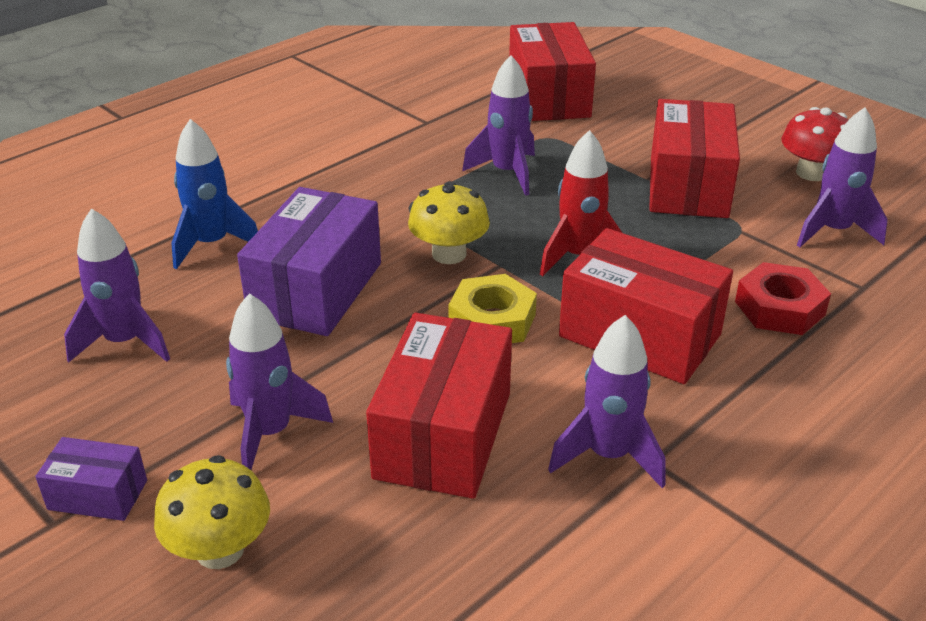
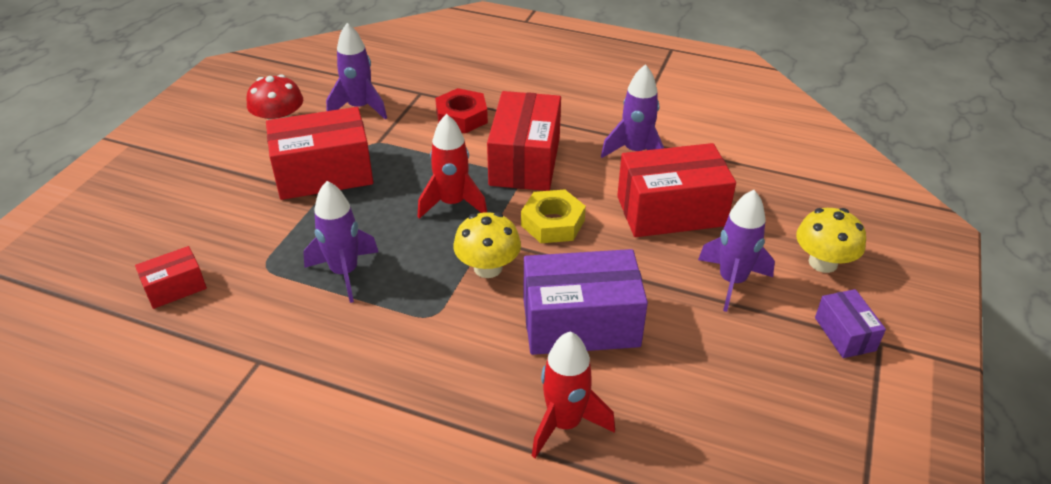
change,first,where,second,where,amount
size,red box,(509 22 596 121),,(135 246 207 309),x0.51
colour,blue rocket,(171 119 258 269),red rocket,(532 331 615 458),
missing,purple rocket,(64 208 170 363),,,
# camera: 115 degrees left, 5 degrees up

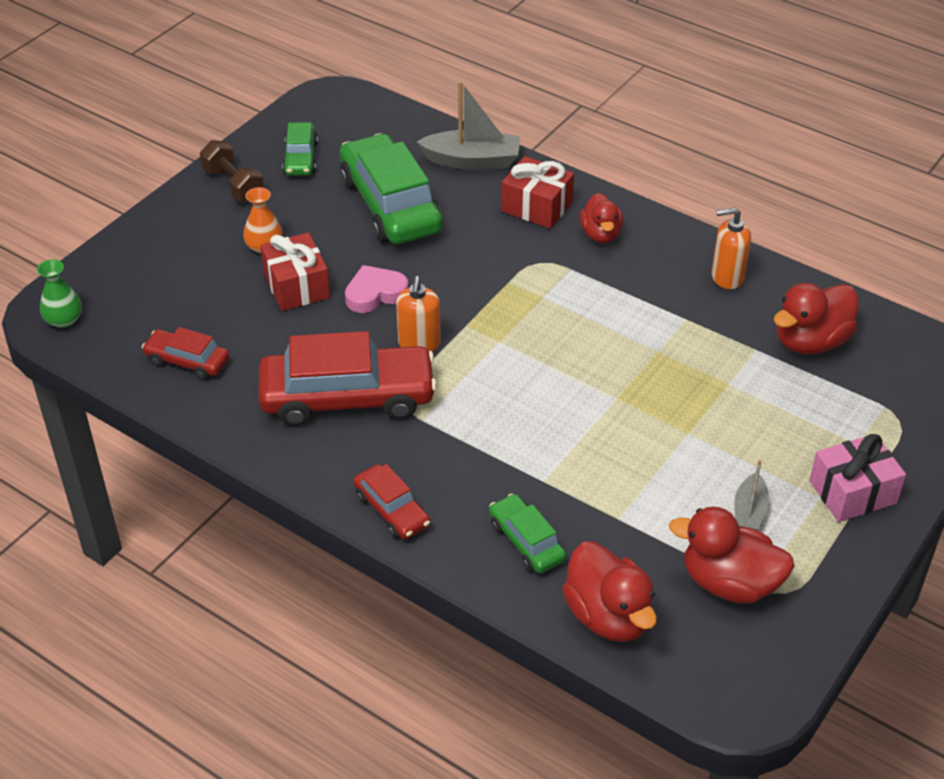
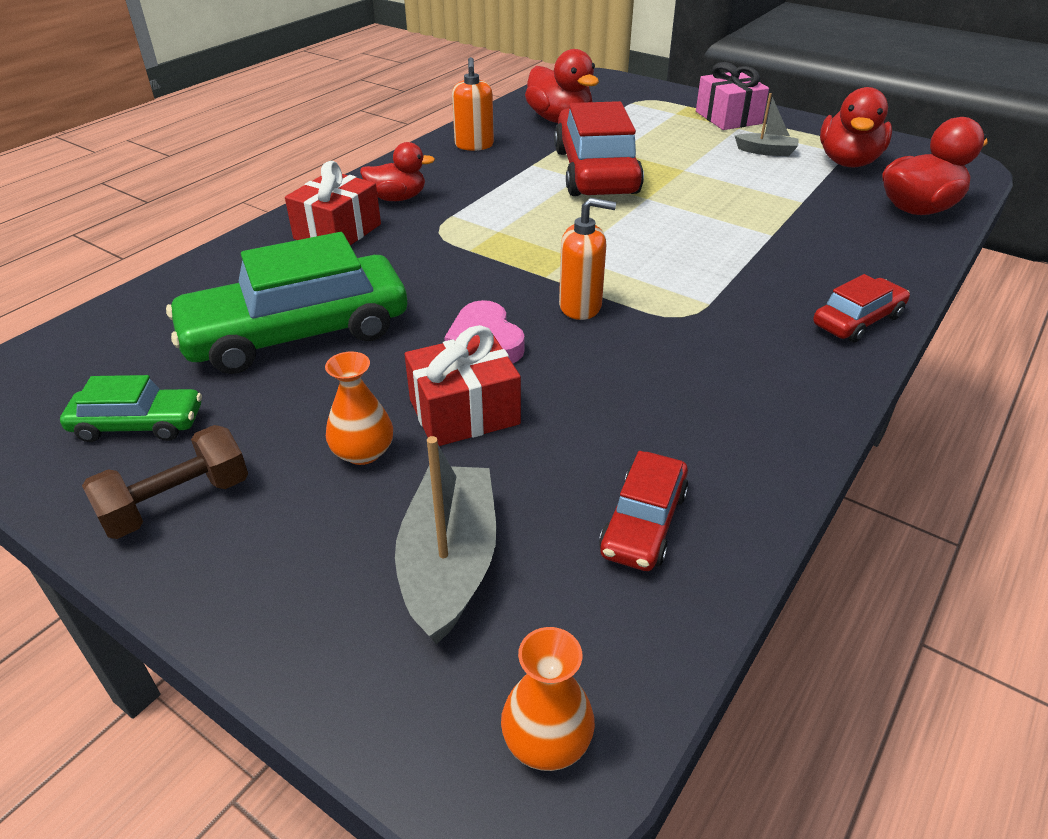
change,first,where,second,where,amount
relocated,grey boat,(416 81 520 170),,(395 436 496 644),
colour,green vase,(37 259 82 328),orange vase,(501 627 595 771),
relocated,red car,(259 331 437 426),,(554 101 644 196),
missing,green car,(489 493 566 573),,,
# camera: 90 degrees left, 5 degrees down

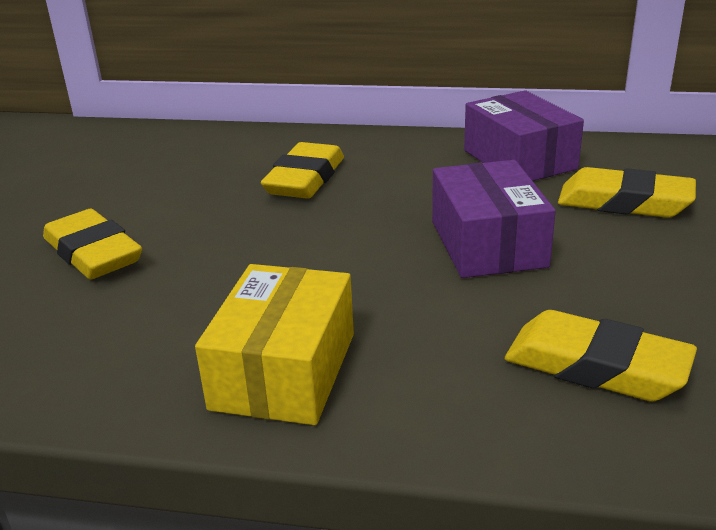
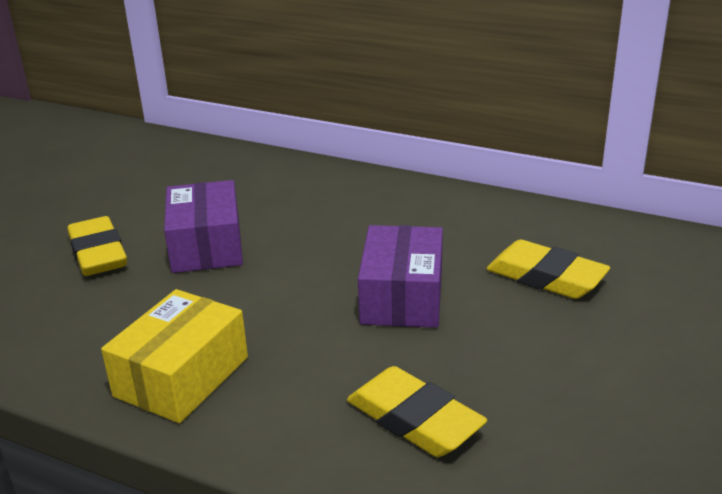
change,first,where,second,where,amount
relocated,purple box,(464 91 584 181),,(164 180 243 273),
missing,yellow eraser,(261 142 344 199),,,
# camera: 15 degrees right, 0 degrees up

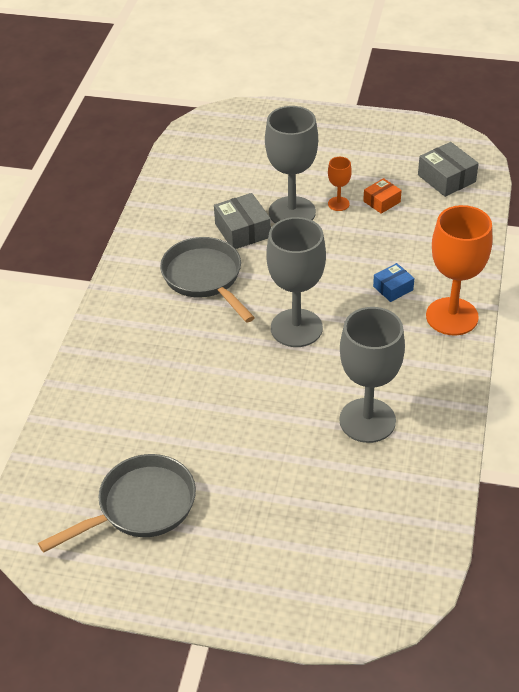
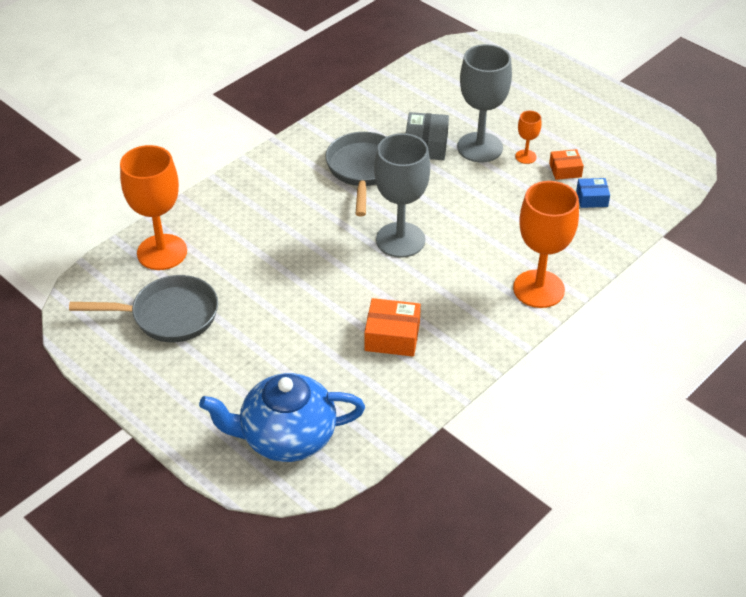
change,first,where,second,where,amount
missing,grey box,(418 142 479 197),,,
relocated,blue box,(373 263 414 302),,(576 178 610 208),
exchanged,grey goblet,(339 307 405 443),orange box,(364 298 421 357),
appeared,,,orange goblet,(120 145 187 270),
appeared,,,blue teapot,(199 373 365 462),
# camera: 30 degrees right, 0 degrees up

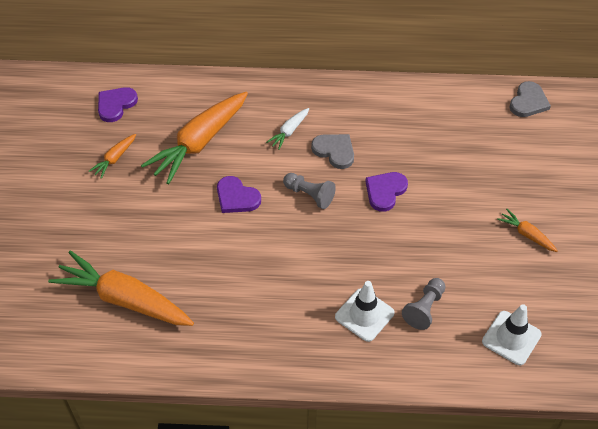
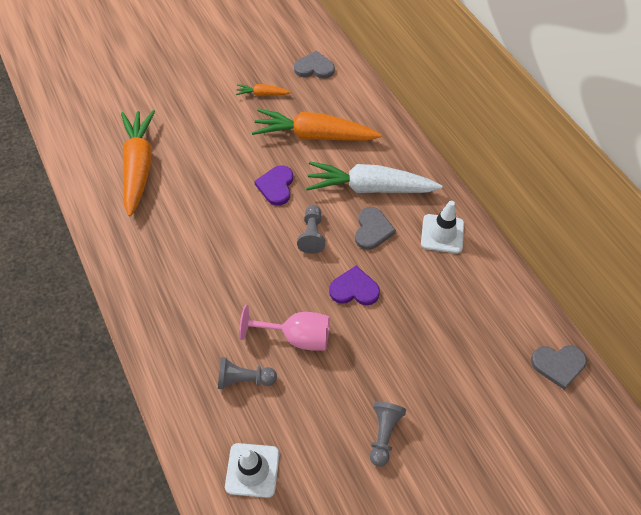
change,first,where,second,where,amount
colour,purple heart,(98 87 138 122),grey heart,(294 51 335 79),
size,white carrot,(266 108 309 150),,(306 161 443 193),x2.21
exchanged,orange carrot,(497 209 557 252),grey pawn,(370 401 406 467),
relocated,white traffic cone,(335 281 394 342),,(421 200 464 253),
appeared,,,pink goblet,(239 305 330 350),
# camera: 60 degrees right, 5 degrees up

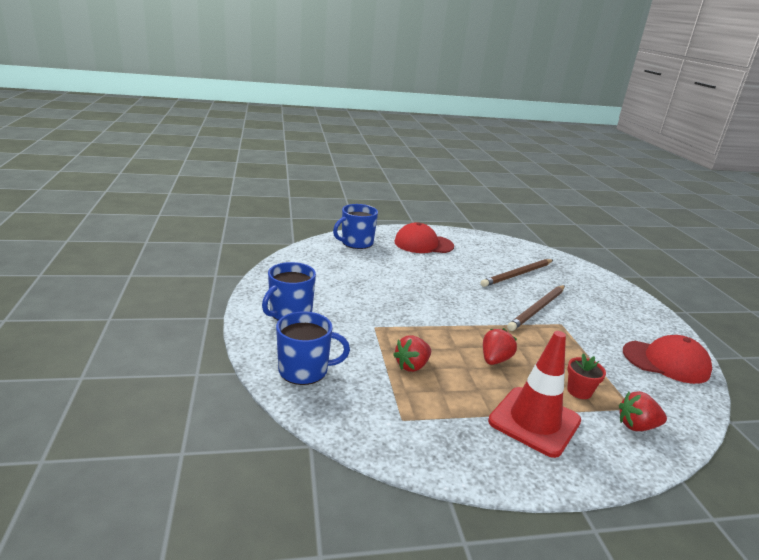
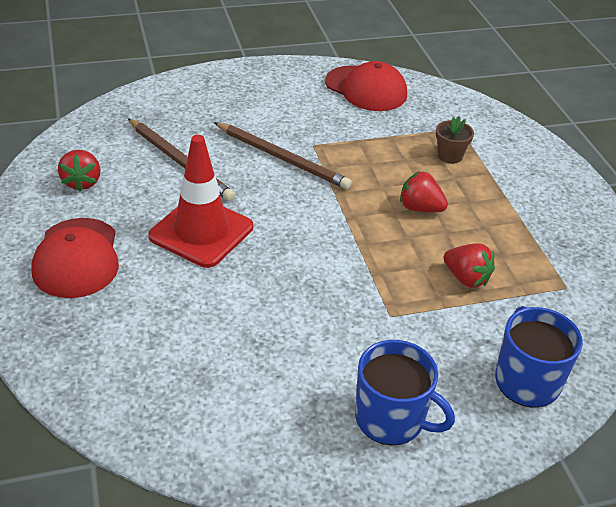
change,first,where,second,where,amount
missing,blue mug,(333 204 378 249),,,
relocated,red traffic cone,(488 331 581 458),,(148 135 253 268),
spun,red cap,(623 335 712 384),,(325 61 407 111),120 degrees clockwise
colour,red flower pot,(567 353 606 399),brown flower pot,(436 116 474 164),
relocated,red strawberry,(619 391 667 431),,(58 150 101 192),
# camera: 95 degrees left, 15 degrees up

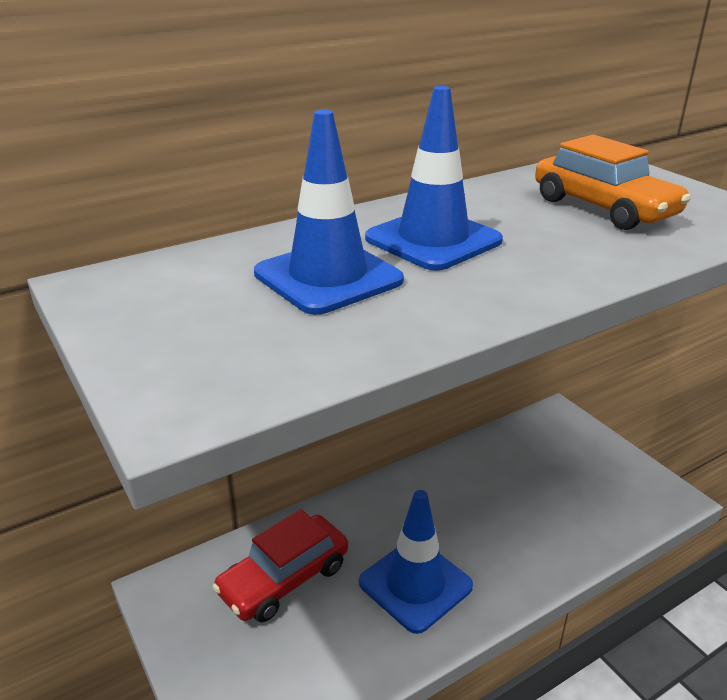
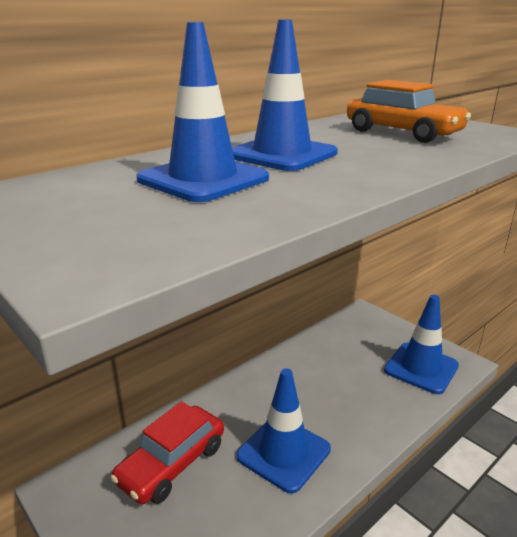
change,first,where,second,where,amount
appeared,,,blue traffic cone,(384 295 459 394),
# camera: 10 degrees left, 5 degrees down

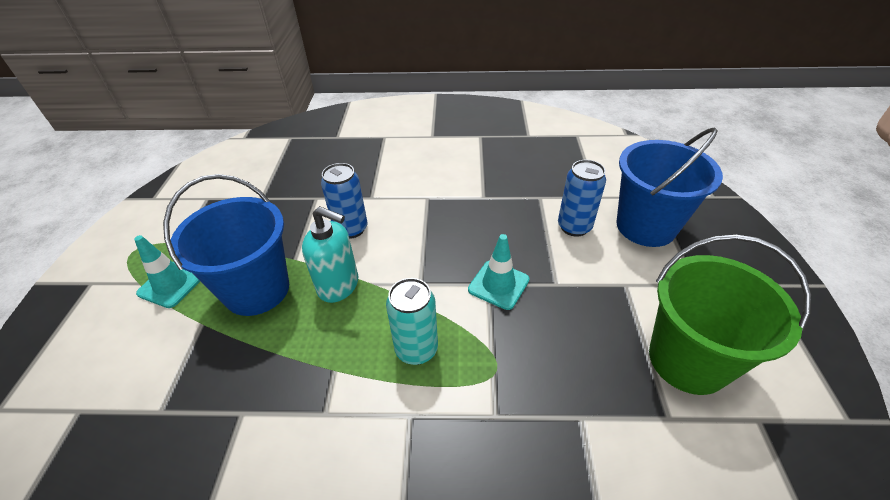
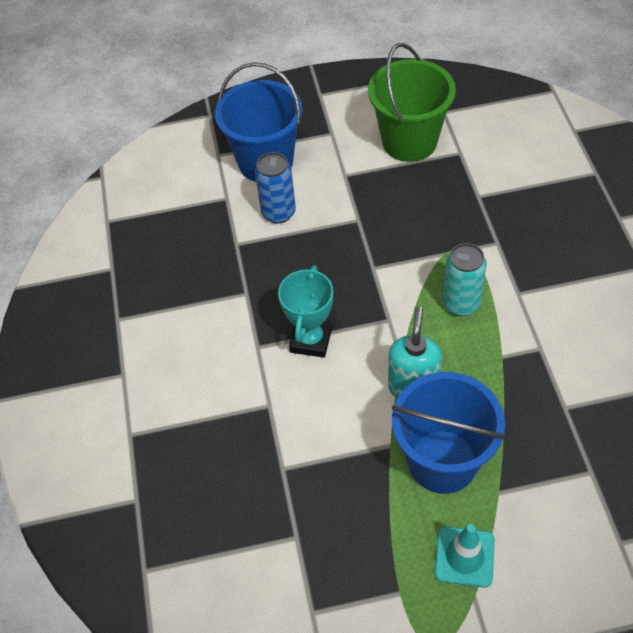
change,first,where,second,where,amount
missing,blue can,(321 163 368 239),,,
missing,turquoise traffic cone,(468 234 530 310),,,
appeared,,,turquoise trophy,(278 266 333 358),
# camera: 100 degrees left, 10 degrees up

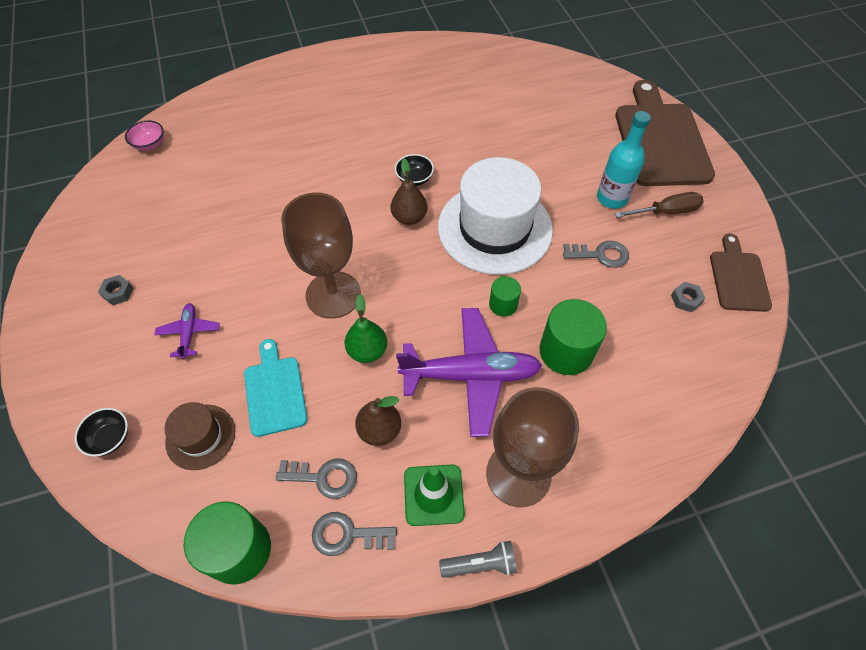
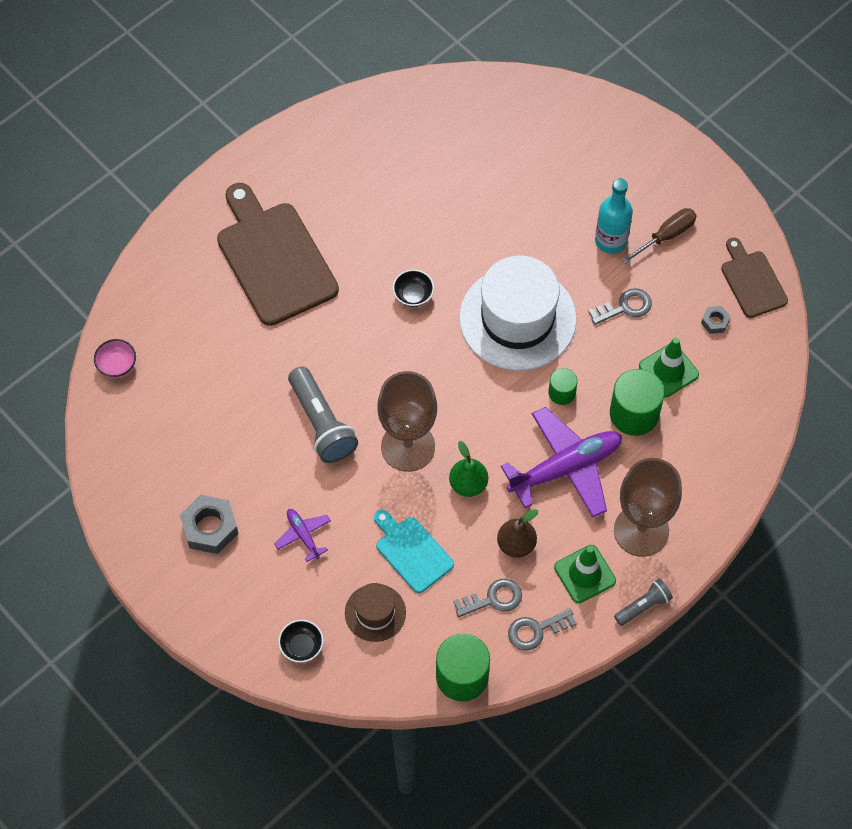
change,first,where,second,where,amount
relocated,brown cutting board,(616 80 715 186),,(217 183 339 326),
missing,brown pear,(391 158 427 225),,,
size,grey nut,(98 275 133 305),,(180 495 238 554),x1.94
appeared,,,green traffic cone,(639 338 699 397),
appeared,,,grey flashlight,(288 366 358 463),
# camera: 25 degrees left, 5 degrees up

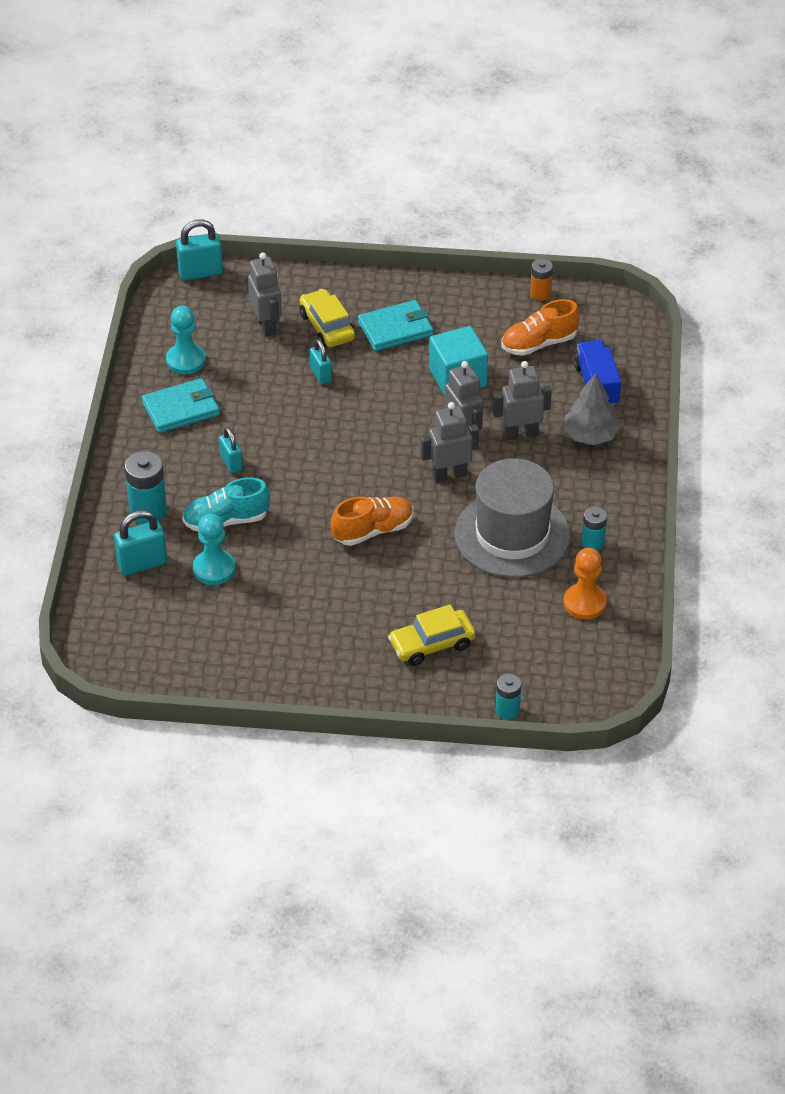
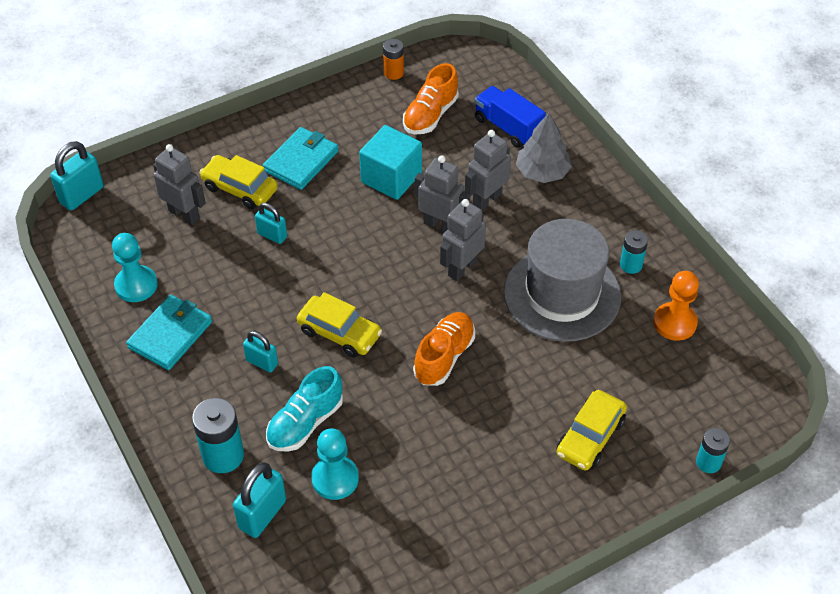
change,first,where,second,where,amount
appeared,,,yellow car,(297 292 382 358),
# camera: 35 degrees left, 5 degrees up

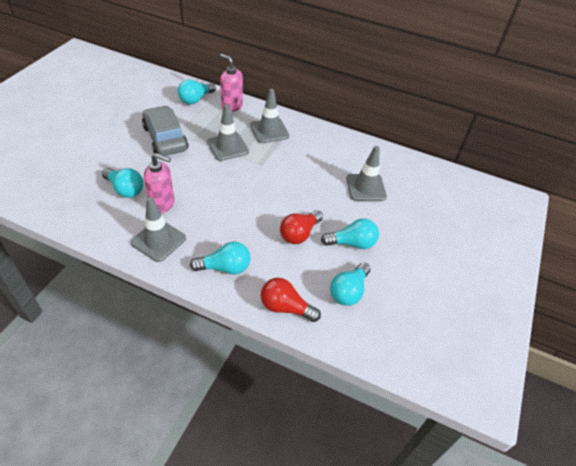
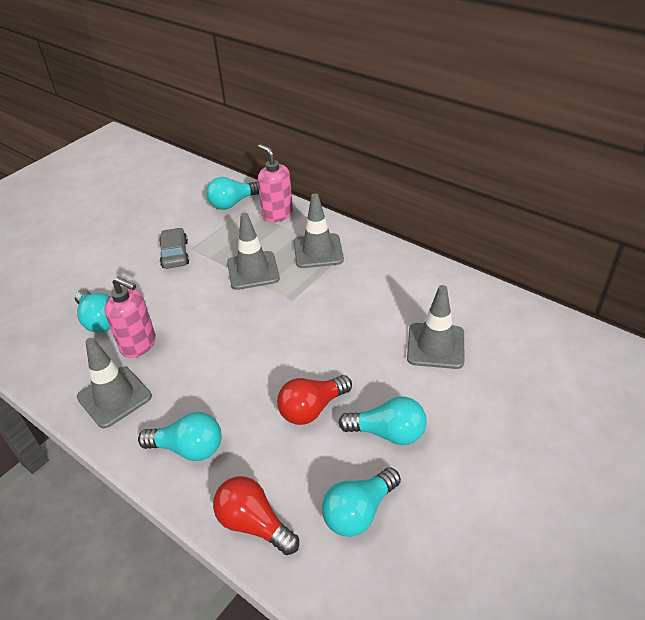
change,first,where,second,where,amount
size,grey car,(142 106 188 156),,(159 228 189 269),x0.60
# camera: 20 degrees right, 5 degrees down

